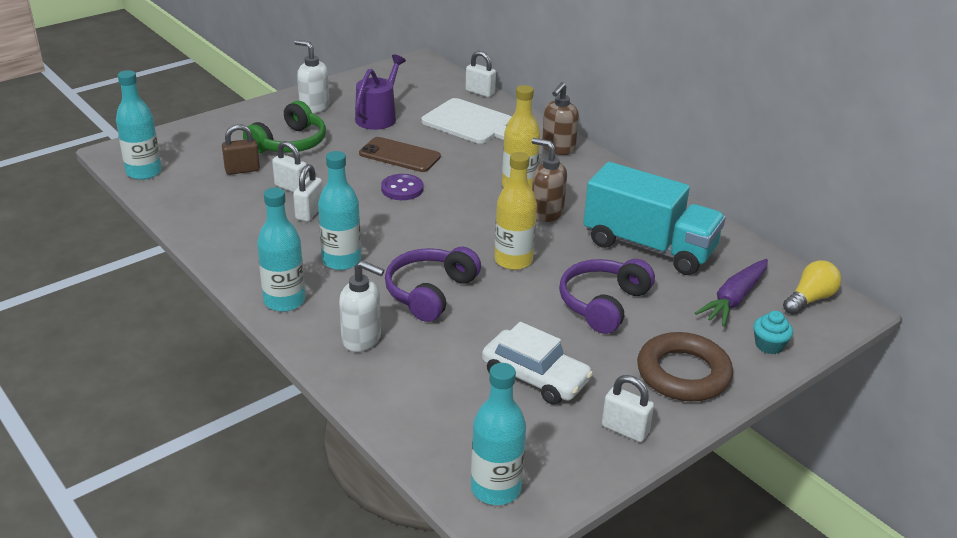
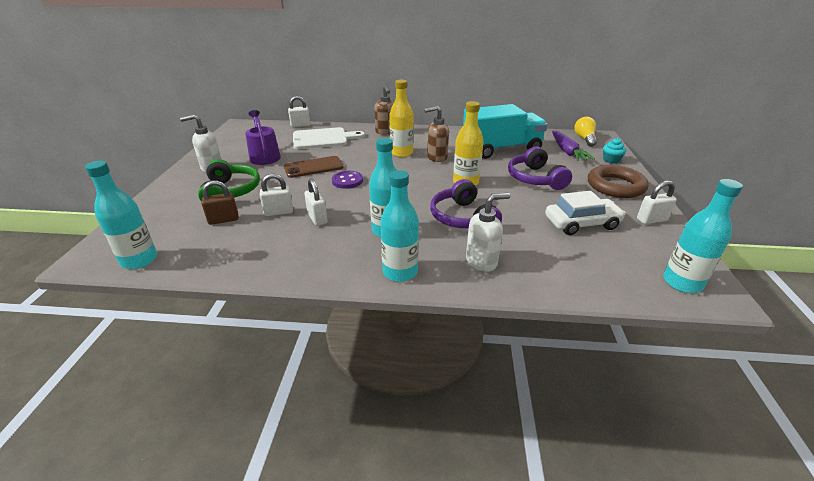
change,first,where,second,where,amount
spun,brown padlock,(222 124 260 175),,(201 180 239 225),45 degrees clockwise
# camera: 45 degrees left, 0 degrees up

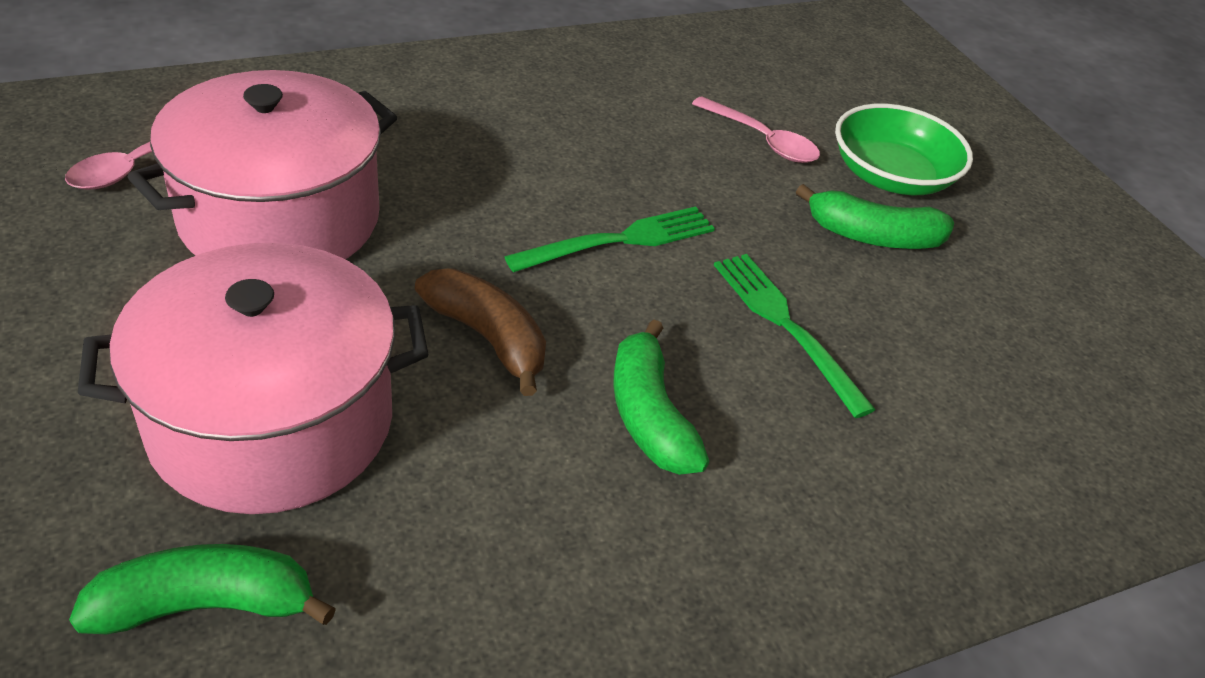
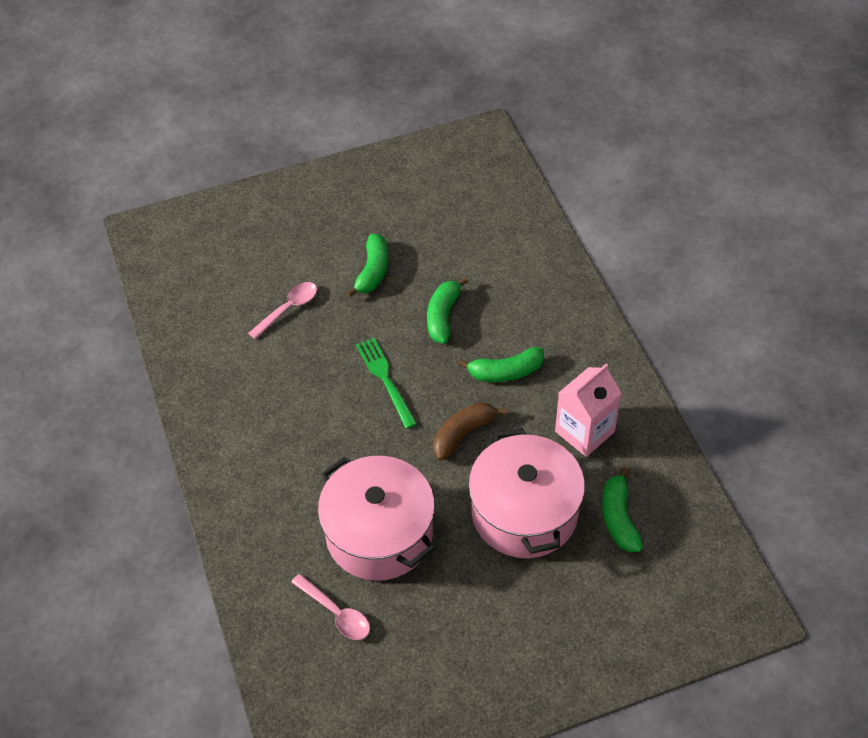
change,first,where,second,where,amount
missing,green bowl,(835 103 973 195),,,
exchanged,green fork,(714 254 876 418),green banana,(427 277 468 344),
appeared,,,pink carton,(555 363 621 457),
# camera: 80 degrees left, 10 degrees up

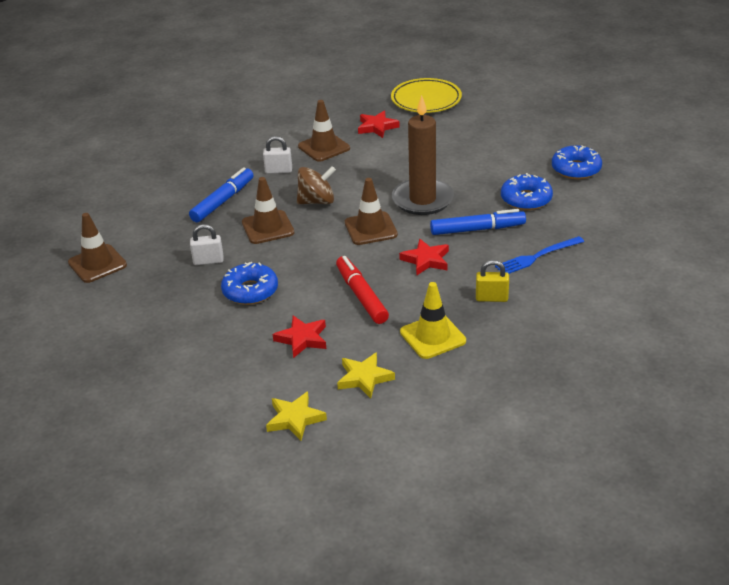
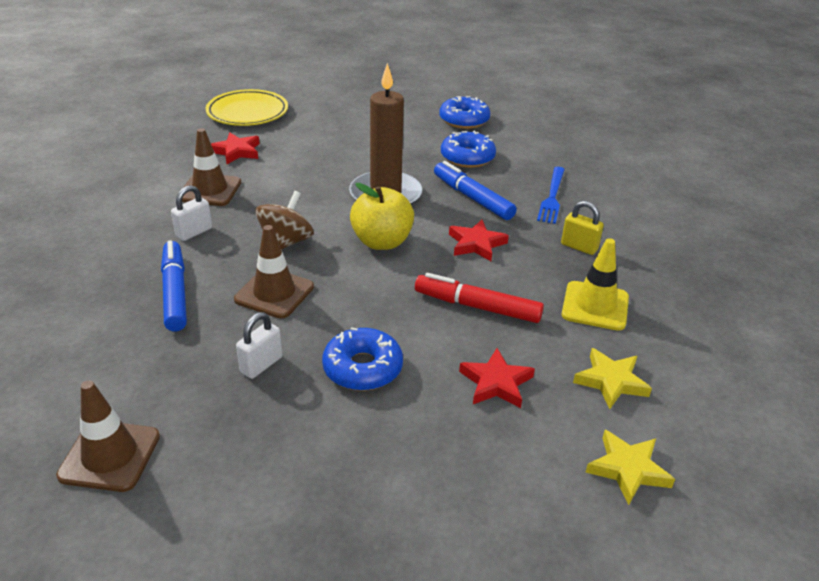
change,first,where,second,where,amount
exchanged,brown traffic cone,(345 178 398 245),yellow apple,(350 183 414 250),
spun,blue marker,(430 209 526 235),,(434 161 517 220),75 degrees counterclockwise
spun,yellow padlock,(476 260 509 302),,(561 201 604 255),75 degrees clockwise
# camera: 50 degrees left, 0 degrees up

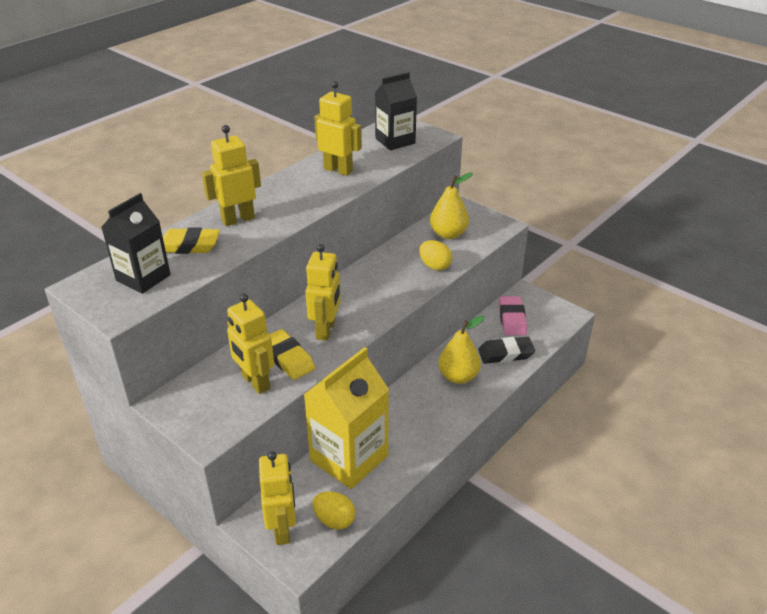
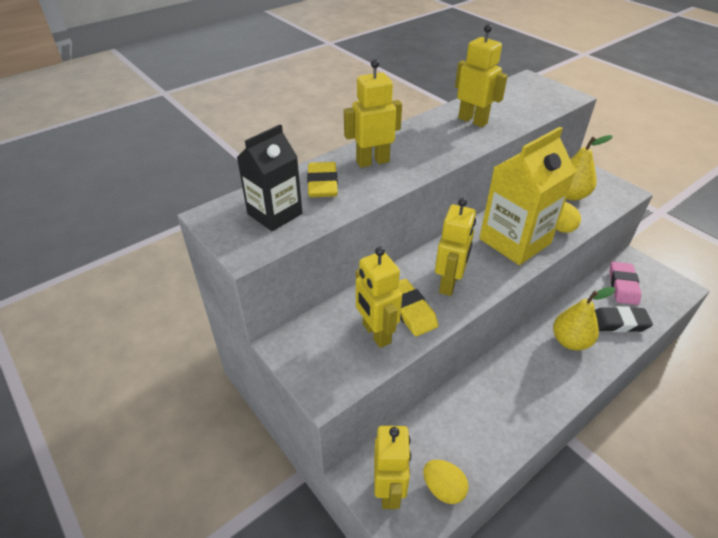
change,first,where,second,where,amount
missing,black carton,(375 72 417 150),,,
spun,yellow eraser,(163 227 220 254),,(307 162 338 197),75 degrees clockwise
relocated,yellow carton,(304 347 389 489),,(479 127 576 265),
# camera: 10 degrees right, 5 degrees up

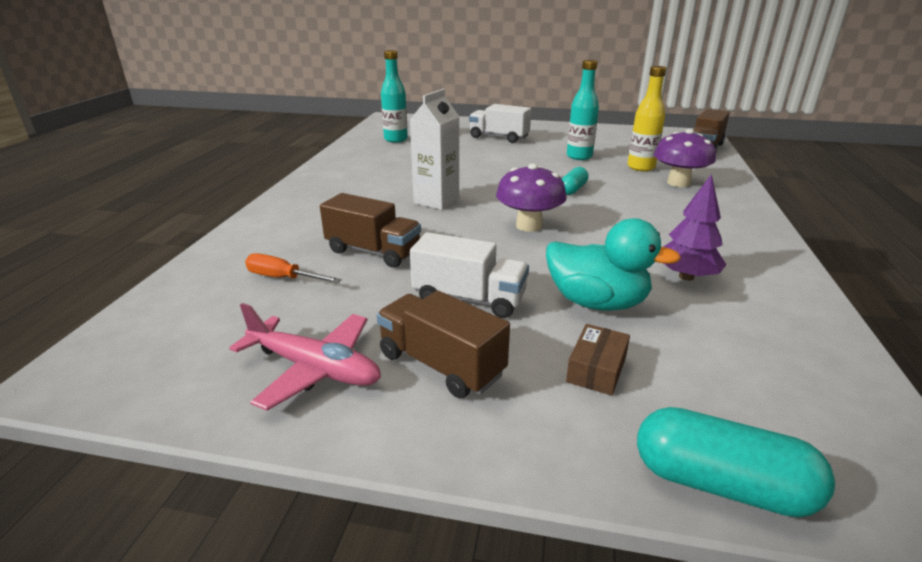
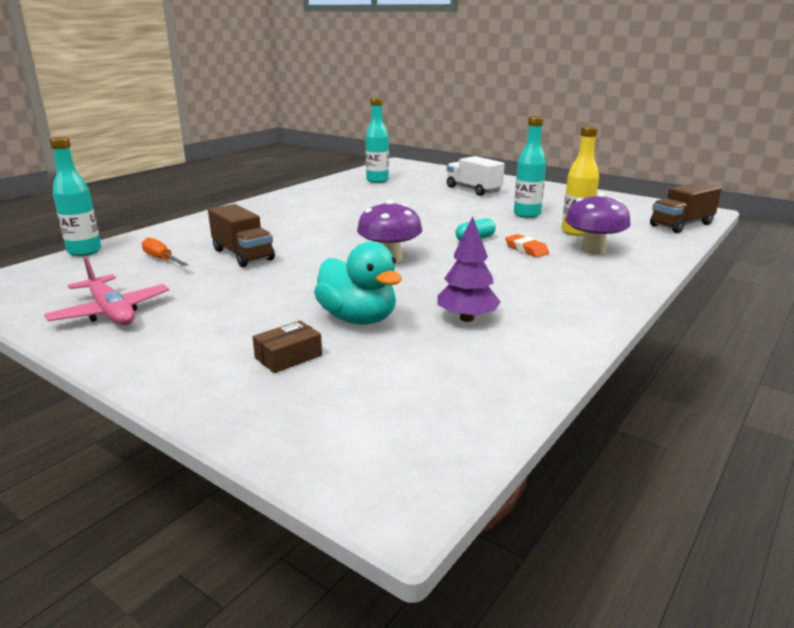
change,first,where,second,where,amount
missing,white carton,(410 89 459 210),,,
missing,white truck,(410 232 529 318),,,
missing,brown truck,(377 291 510 398),,,
missing,turquoise capsule,(637 407 835 518),,,
appeared,,,turquoise bottle,(50 137 101 256),
appeared,,,orange eraser,(505 234 549 257),
# camera: 25 degrees right, 5 degrees down

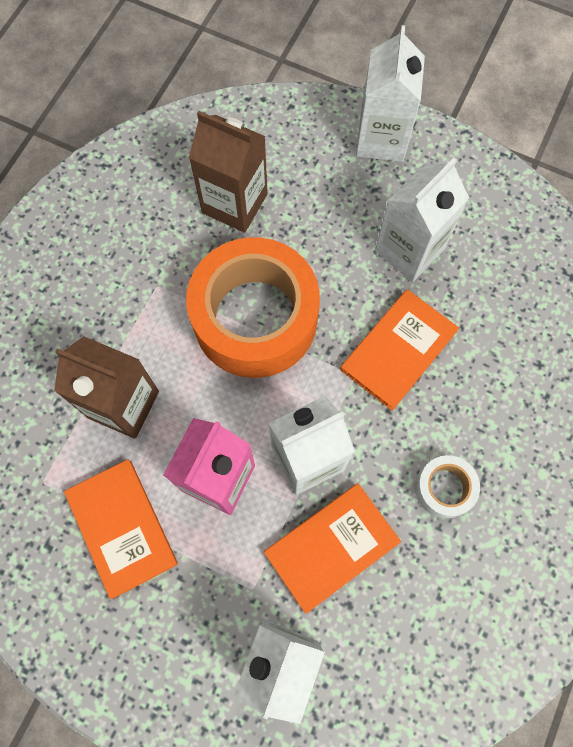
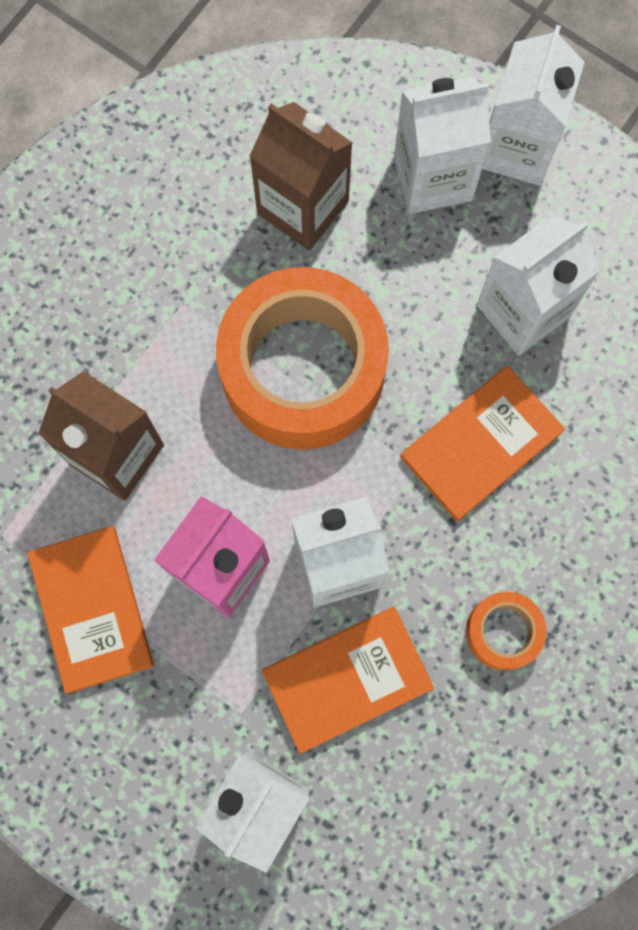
change,first,where,second,where,amount
colour,white tape,(415 455 480 518),orange tape,(466 592 547 670),
appeared,,,white carton,(394 76 491 214),
# camera: 10 degrees right, 5 degrees up

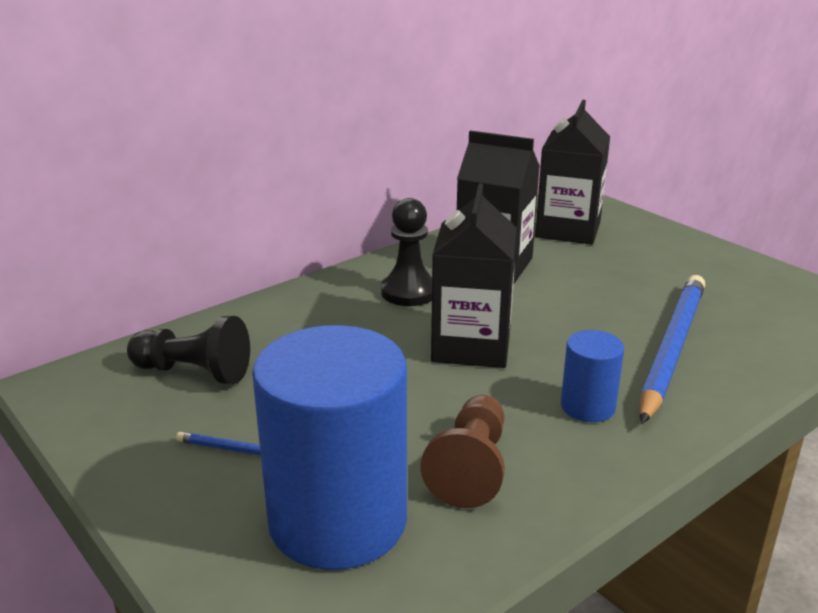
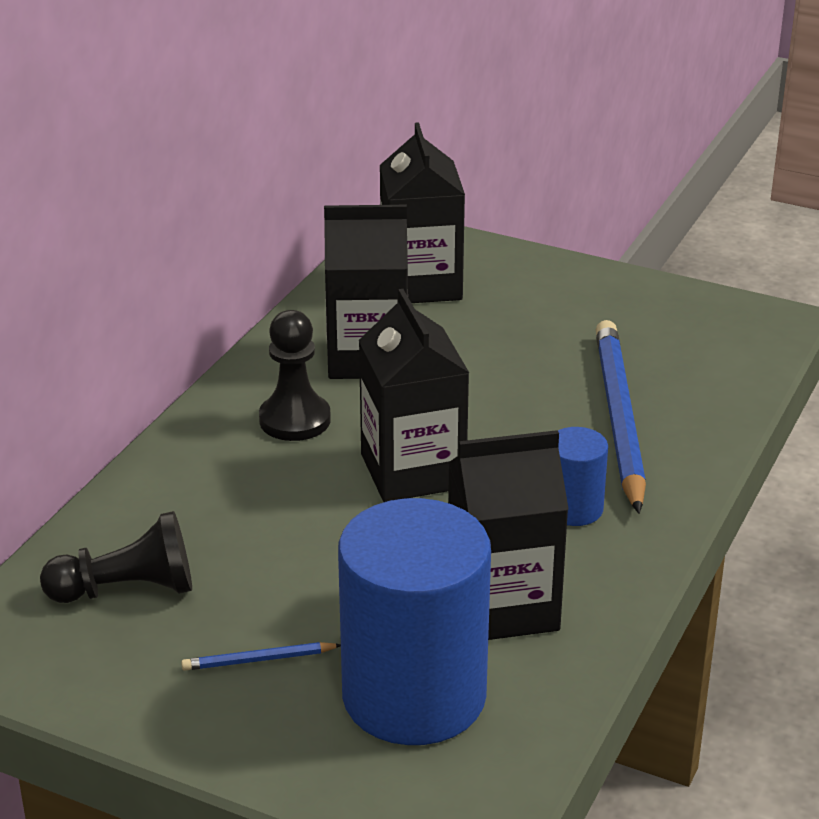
change,first,where,second,where,amount
exchanged,brown pawn,(420 395 505 508),black carton,(448 430 569 640),
# camera: 25 degrees left, 5 degrees up

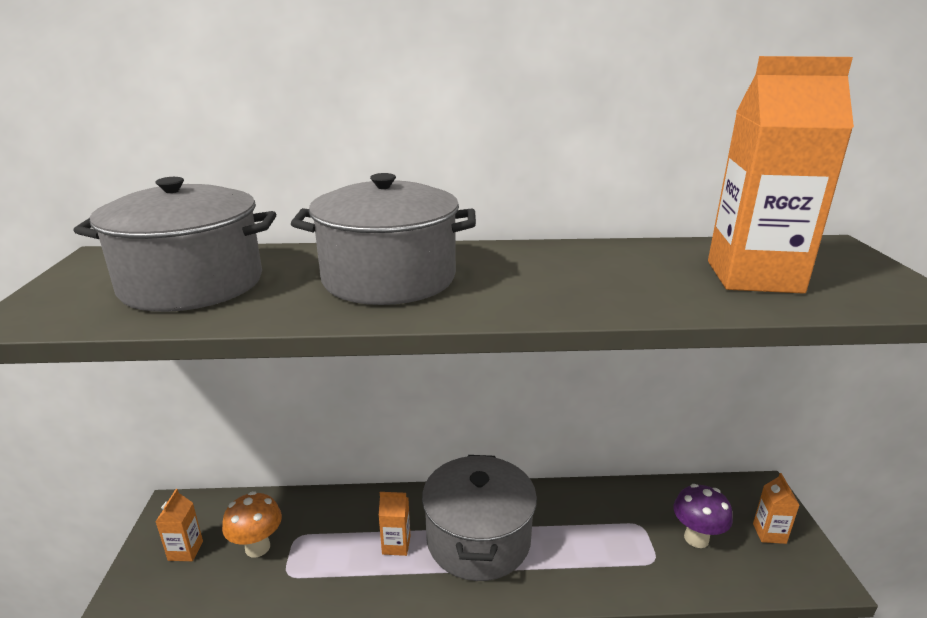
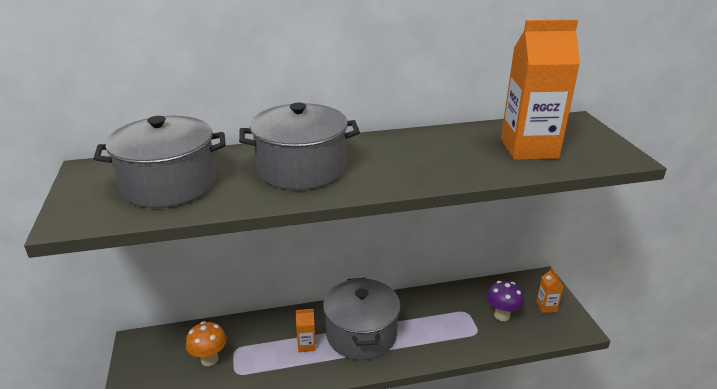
change,first,where,second,where,amount
missing,orange carton,(156 489 203 561),,,
# camera: 10 degrees left, 5 degrees up

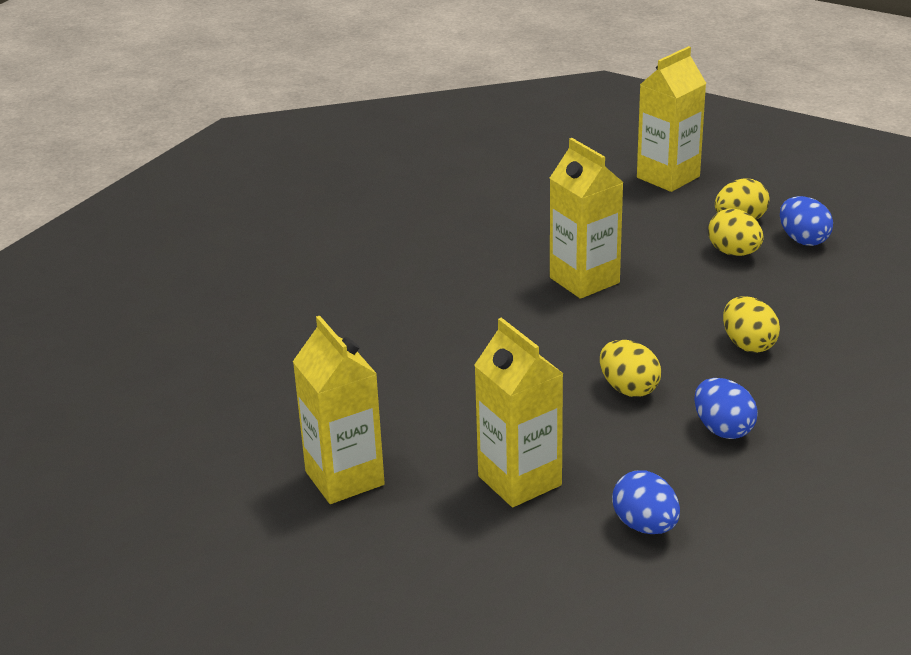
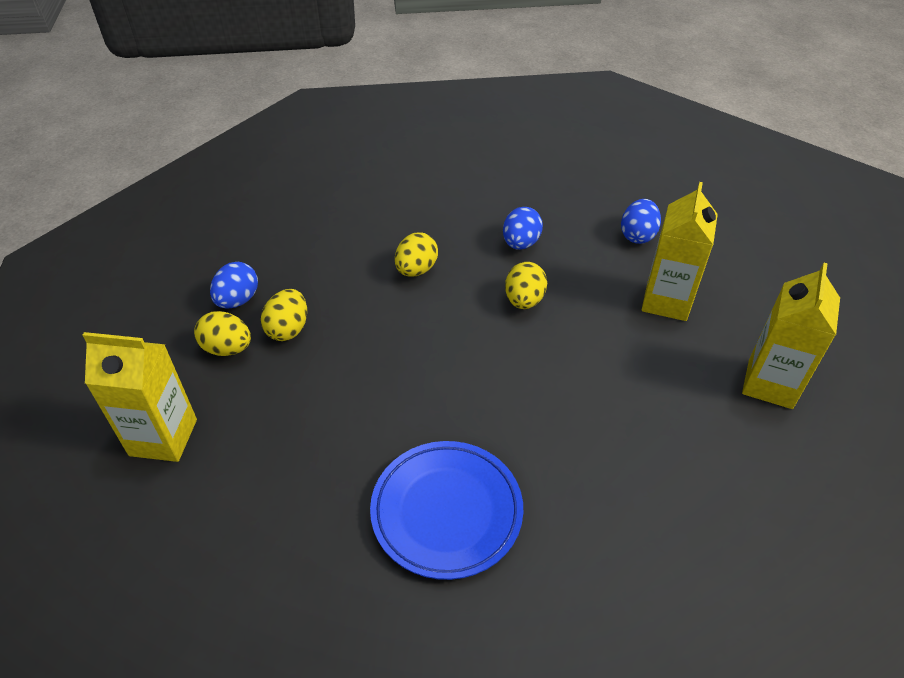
change,first,where,second,where,amount
missing,yellow carton,(550 138 624 299),,,
appeared,,,blue plate,(370 441 523 580),
# camera: 130 degrees left, 15 degrees up

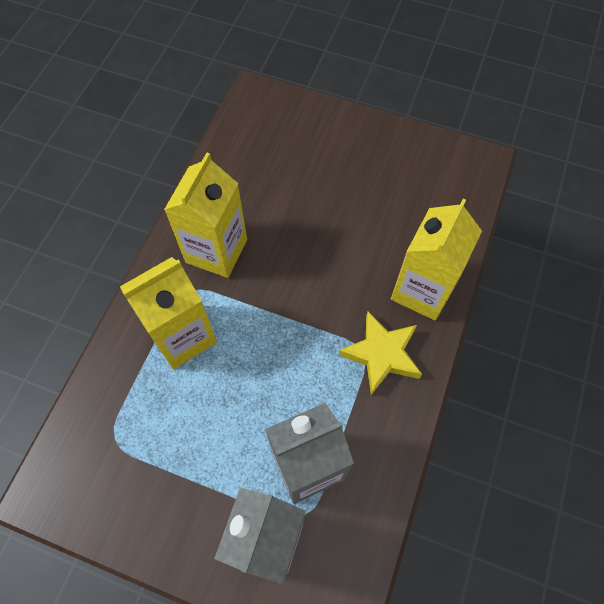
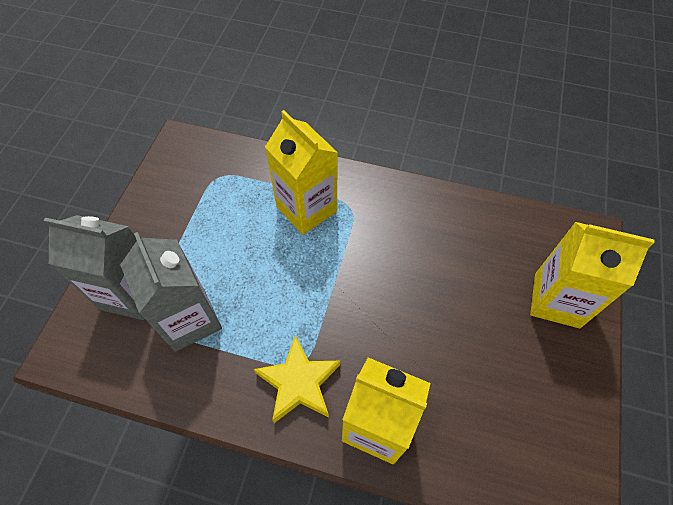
change,first,where,second,where,amount
relocated,yellow carton,(164 153 247 278),,(530 222 655 328),
# camera: 85 degrees right, 5 degrees down

